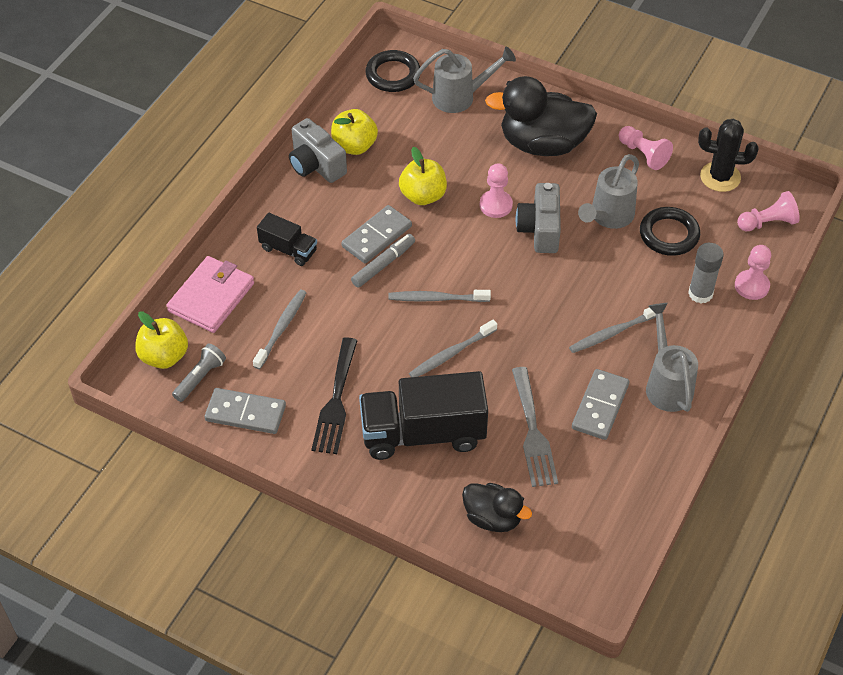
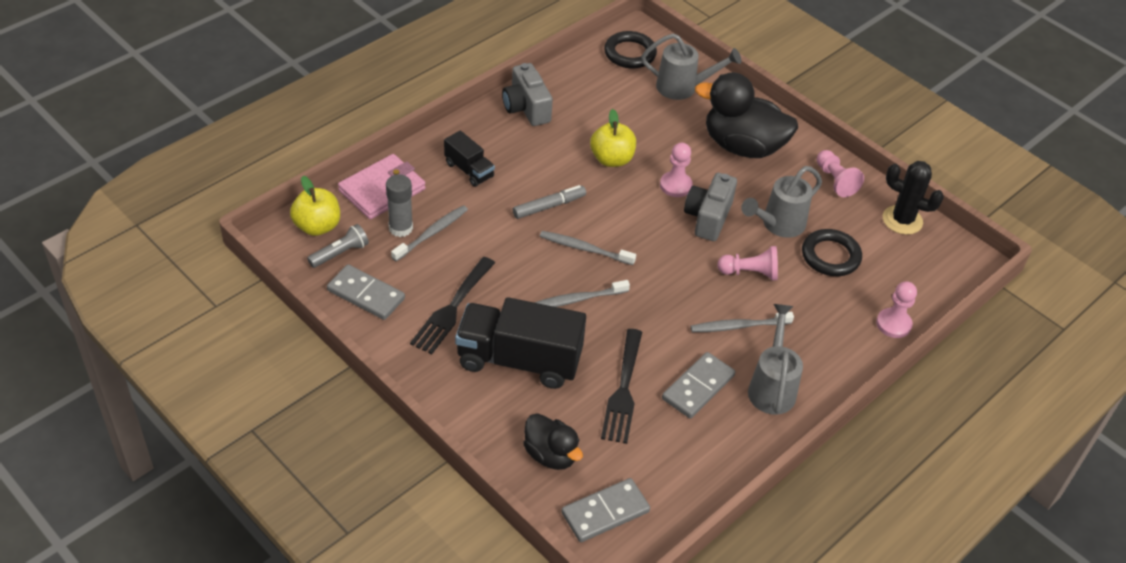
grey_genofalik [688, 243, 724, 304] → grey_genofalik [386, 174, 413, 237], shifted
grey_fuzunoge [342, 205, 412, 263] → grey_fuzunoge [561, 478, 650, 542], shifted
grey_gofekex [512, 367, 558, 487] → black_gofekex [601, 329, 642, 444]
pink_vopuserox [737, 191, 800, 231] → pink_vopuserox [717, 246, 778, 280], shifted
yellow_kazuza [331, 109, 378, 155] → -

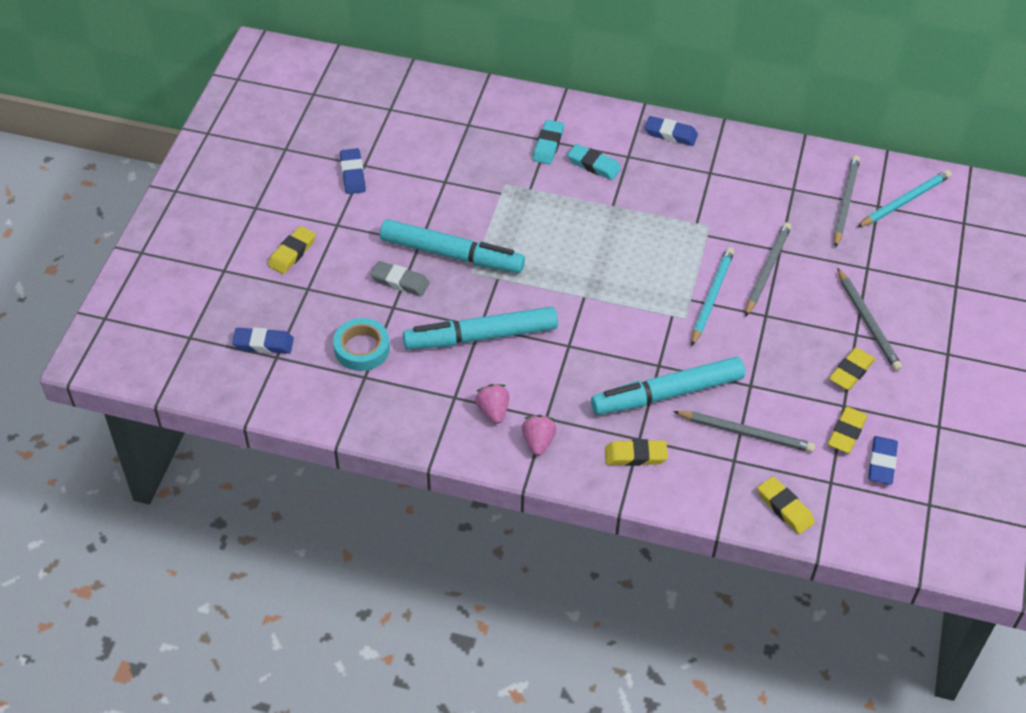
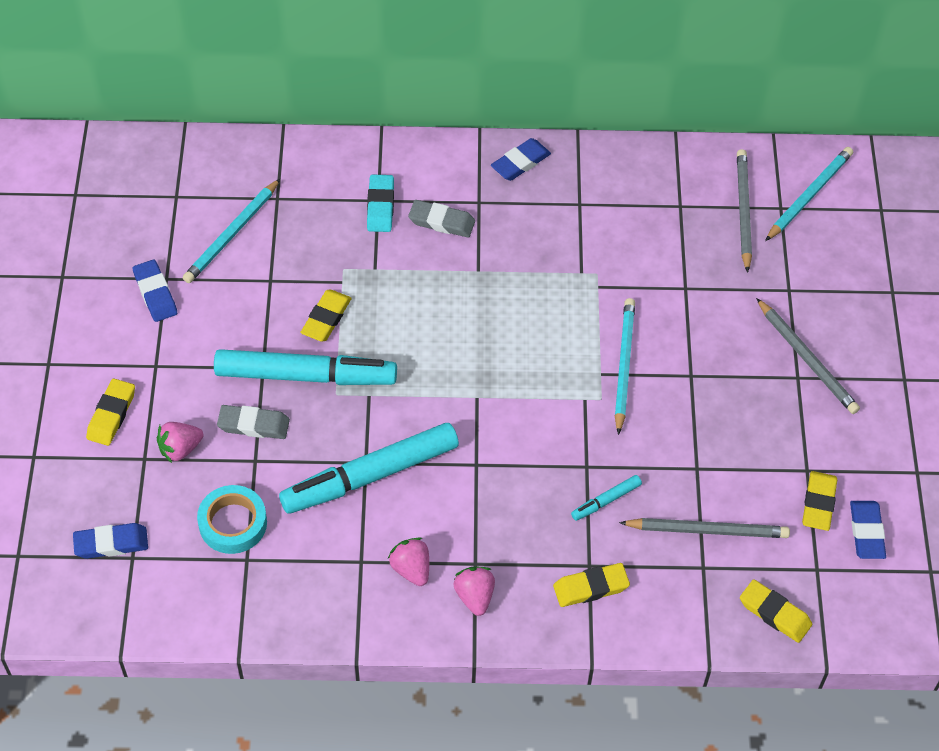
- → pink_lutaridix [157, 422, 203, 463]
- → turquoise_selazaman [183, 179, 280, 283]
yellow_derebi [829, 348, 875, 390] → yellow_derebi [300, 290, 352, 342], shifted
turquoise_derebi [567, 144, 621, 180] → grey_derebi [408, 200, 475, 238]
blue_derebi [645, 116, 698, 146] → blue_derebi [491, 138, 551, 181], 45 degrees counterclockwise
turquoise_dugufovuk [591, 357, 745, 415] → turquoise_dugufovuk [571, 475, 642, 521], x0.43
grey_selazaman [745, 222, 791, 317] → -

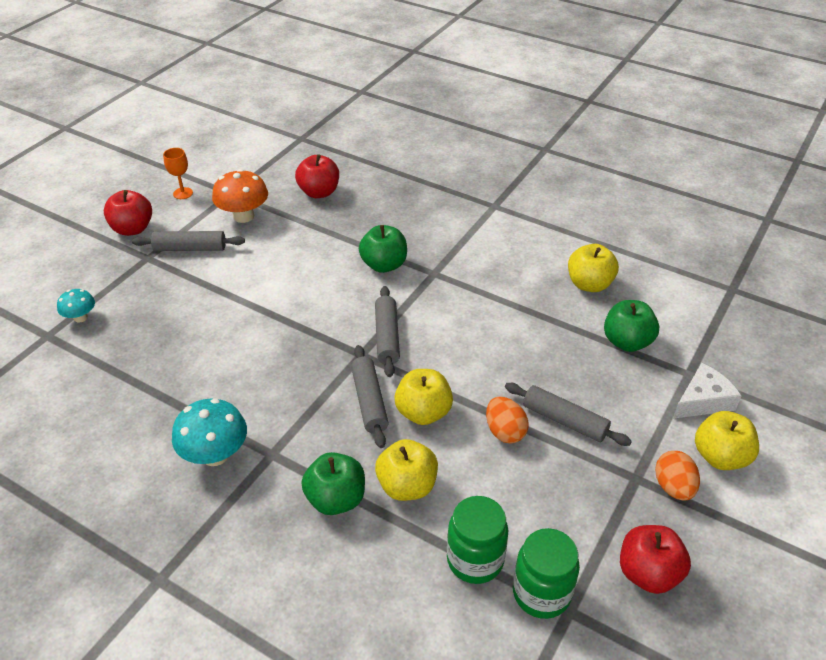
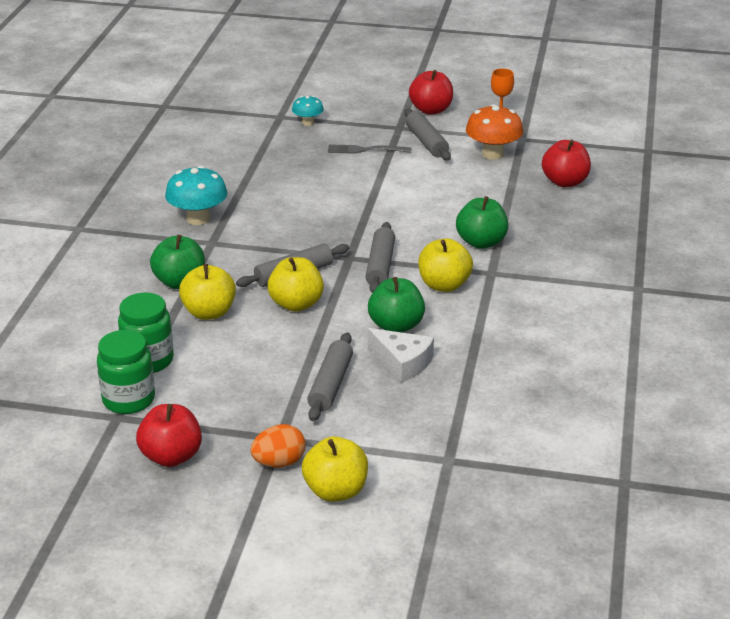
- → grey_gofekex [328, 144, 412, 154]
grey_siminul [375, 286, 400, 377] → grey_siminul [365, 222, 395, 293], 60 degrees counterclockwise
green_kazuza [604, 300, 659, 352] → green_kazuza [368, 277, 425, 333], shifted
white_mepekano [673, 363, 741, 419] → white_mepekano [368, 328, 434, 383], shifted
yellow_kazuza [568, 244, 619, 292] → yellow_kazuza [418, 238, 473, 292], shifted
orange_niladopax [486, 397, 529, 444] → -

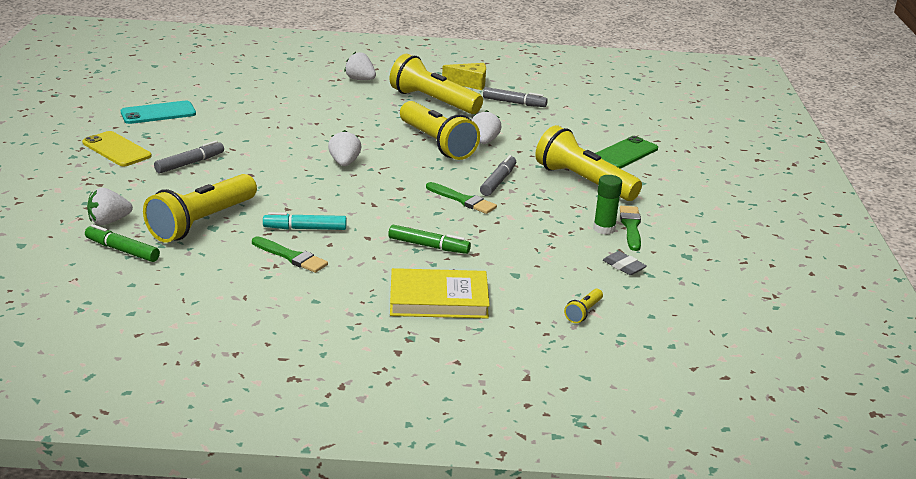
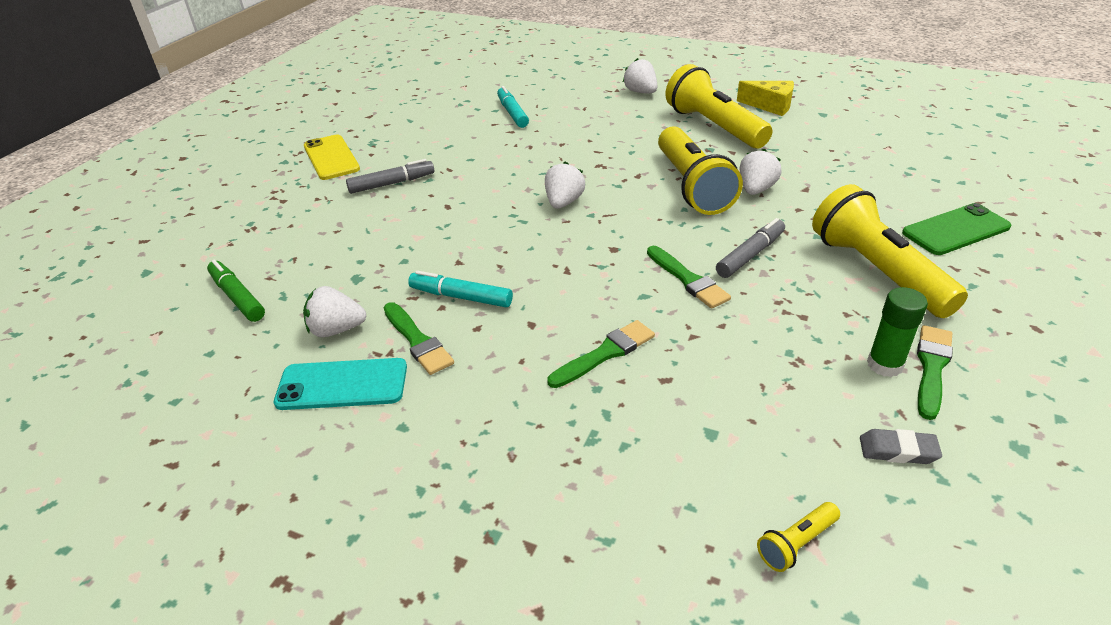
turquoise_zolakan [121, 101, 196, 124] → turquoise_zolakan [274, 358, 407, 410], shifted
white_lutaridix [87, 188, 133, 225] → white_lutaridix [303, 286, 366, 337], shifted
- → turquoise_dugufovuk [497, 86, 529, 128]
green_dugufovuk [388, 225, 471, 254] → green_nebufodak [547, 320, 655, 388]
grey_derebi [603, 251, 646, 275] → grey_derebi [860, 429, 942, 464], 60 degrees counterclockwise
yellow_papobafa [143, 174, 257, 243] → -
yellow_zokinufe [390, 268, 490, 318] → -
grey_dugufovuk [483, 87, 548, 107] → -

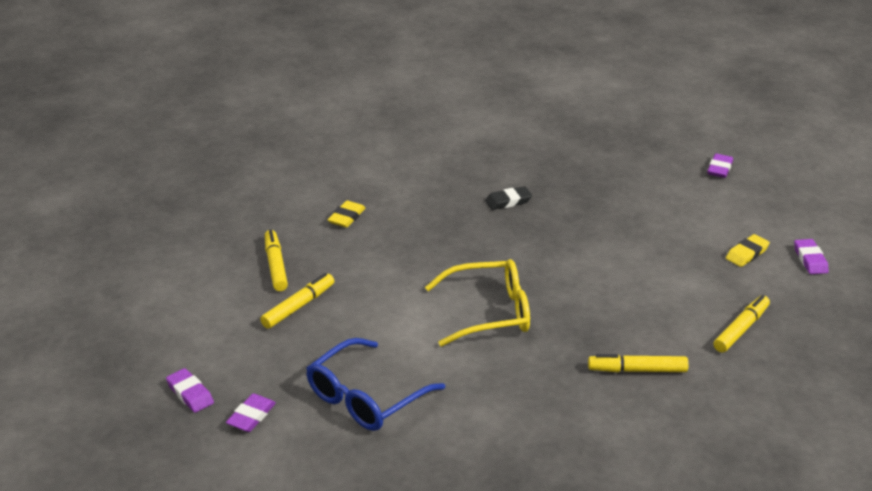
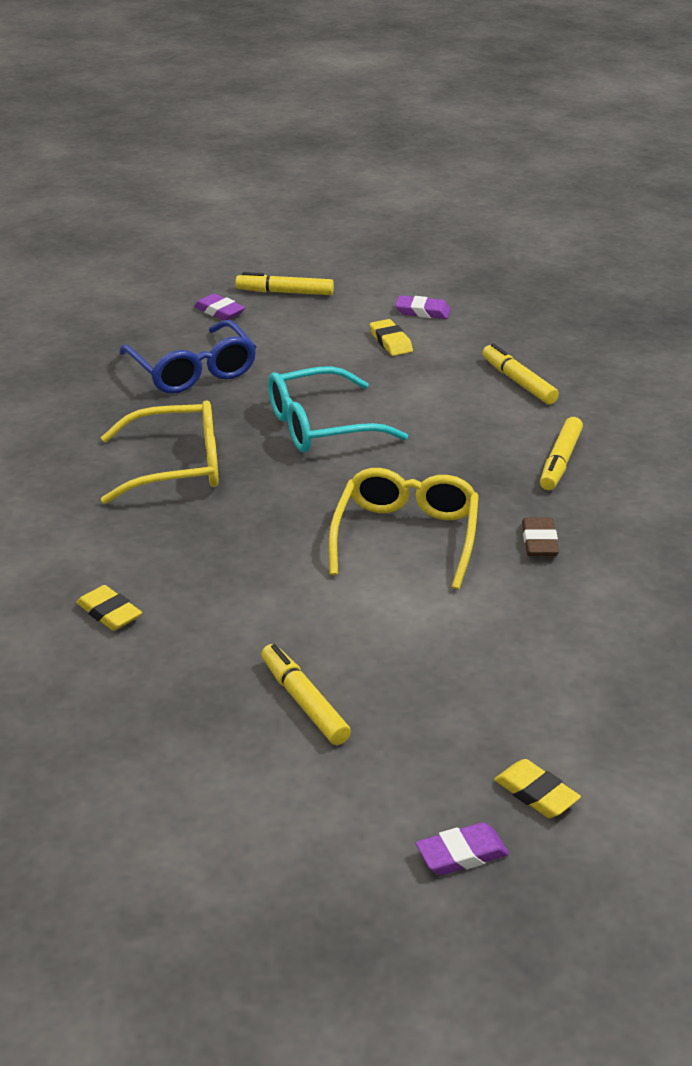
black_derebi [485, 186, 532, 210] → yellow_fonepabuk [101, 400, 218, 504]
blue_fonepabuk [306, 338, 445, 431] → blue_fonepabuk [119, 320, 256, 394], shifted
yellow_dugufovuk [265, 230, 288, 291] → yellow_dugufovuk [236, 272, 334, 295], shifted
- → turquoise_fonepabuk [268, 366, 408, 453]
purple_derebi [226, 393, 276, 432] → yellow_derebi [494, 759, 581, 818]
- → brown_derebi [522, 517, 559, 556]

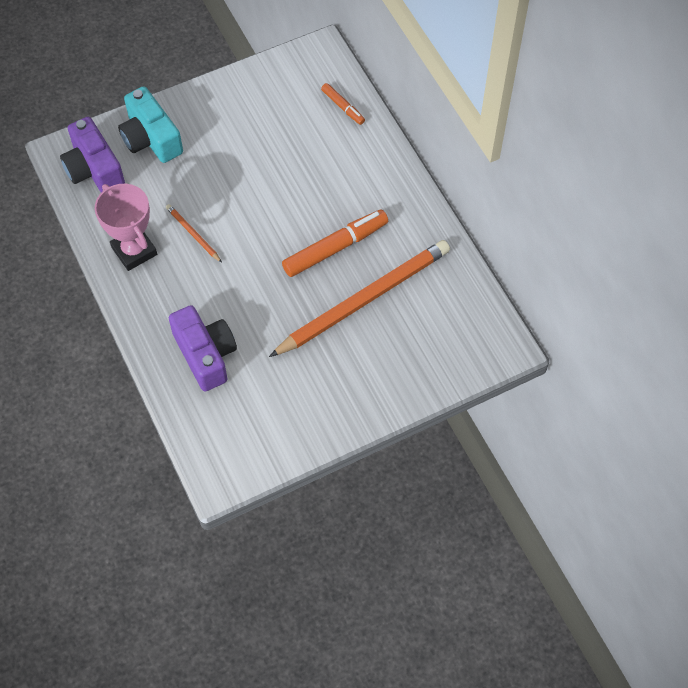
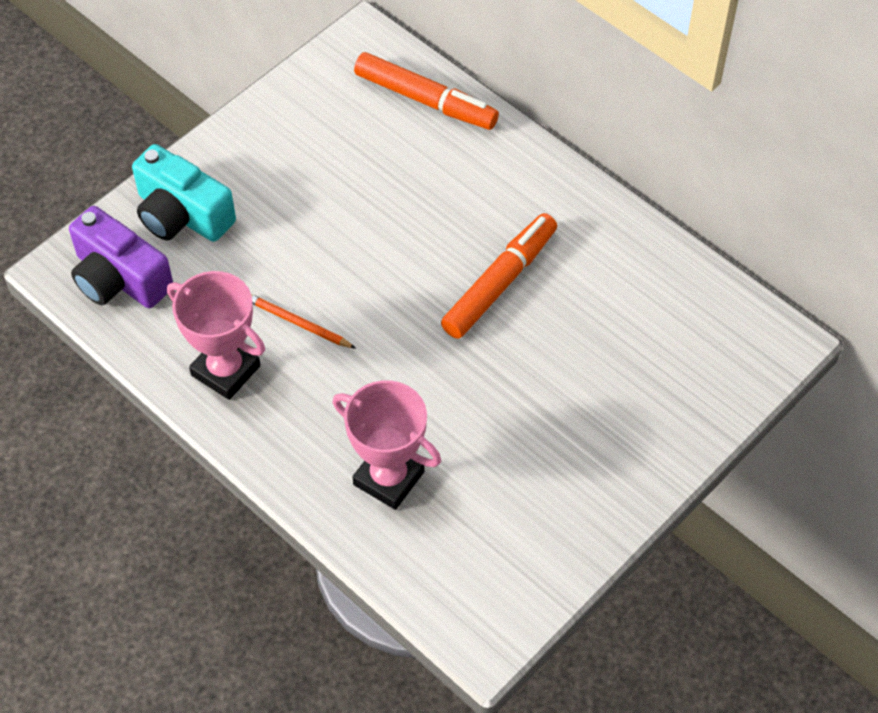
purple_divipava [169, 305, 237, 391] → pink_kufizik [333, 380, 441, 510]
orange_dugufovuk [321, 83, 365, 125] → orange_dugufovuk [354, 52, 499, 130], x1.89
orange_selazaman [269, 240, 450, 357] → -

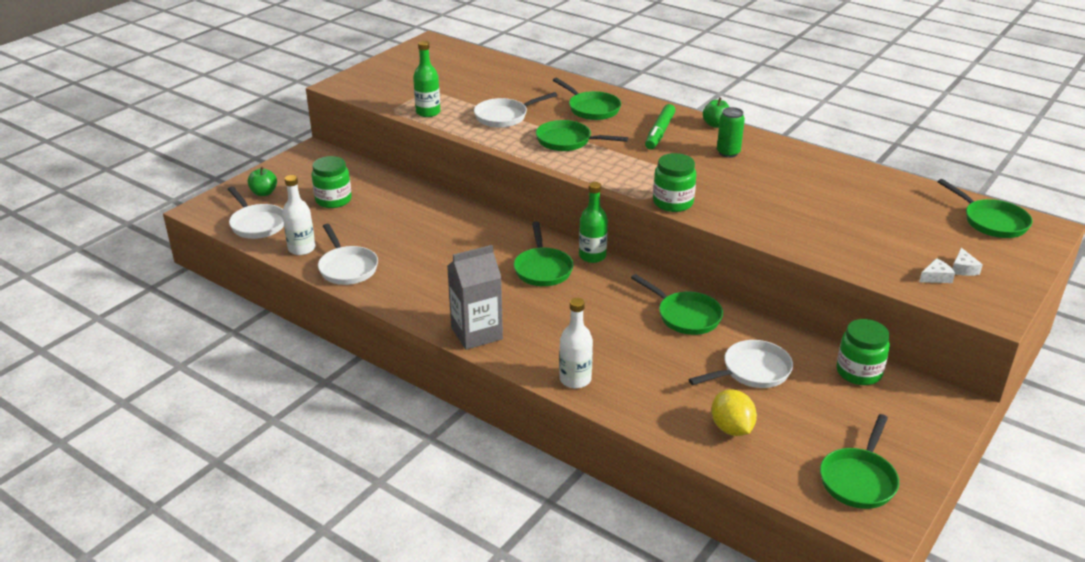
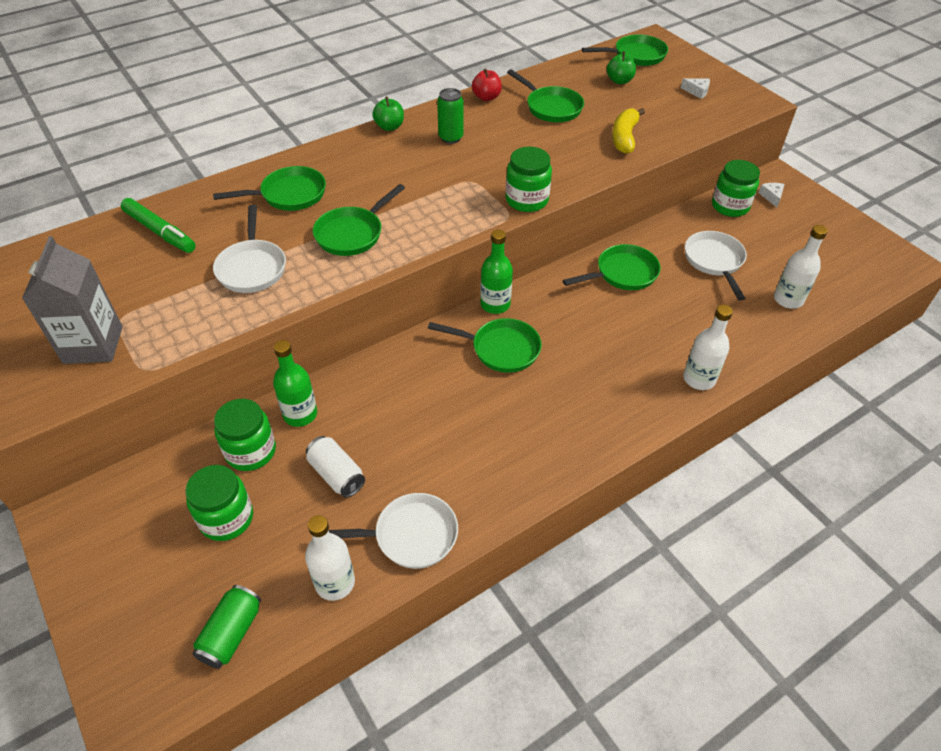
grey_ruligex [447, 245, 503, 350] → grey_ruligex [22, 236, 123, 364], shifted
green_dugufovuk [645, 104, 675, 149] → green_dugufovuk [121, 198, 196, 253], shifted
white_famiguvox [228, 186, 284, 239] → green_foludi [193, 585, 261, 669]
- → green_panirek [214, 399, 276, 471]
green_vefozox [413, 41, 440, 117] → green_vefozox [273, 340, 317, 427], shifted
- → white_foludi [306, 436, 365, 498]
- → red_kazuza [472, 68, 502, 101]
green_famiguvox [820, 414, 899, 509] → green_famiguvox [507, 69, 584, 122], shifted
green_kazuza [248, 167, 277, 196] → green_kazuza [607, 52, 636, 84], shifted
- → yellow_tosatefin [612, 108, 645, 154]
white_mepekano [919, 258, 955, 283] → white_mepekano [759, 183, 785, 207], shifted
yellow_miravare [711, 389, 757, 436] → white_vefozox [774, 225, 828, 309]

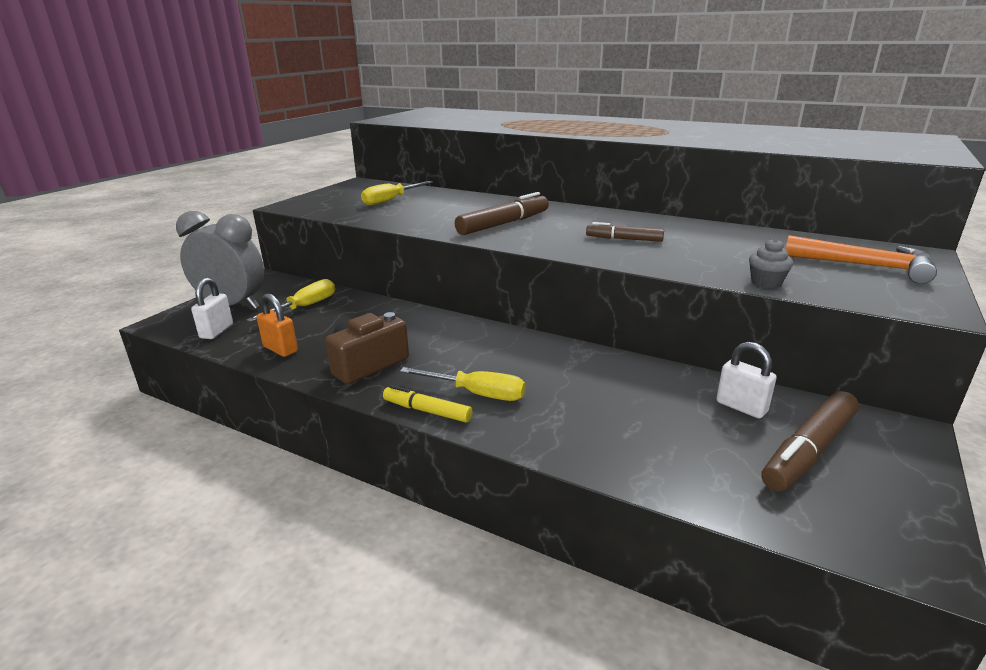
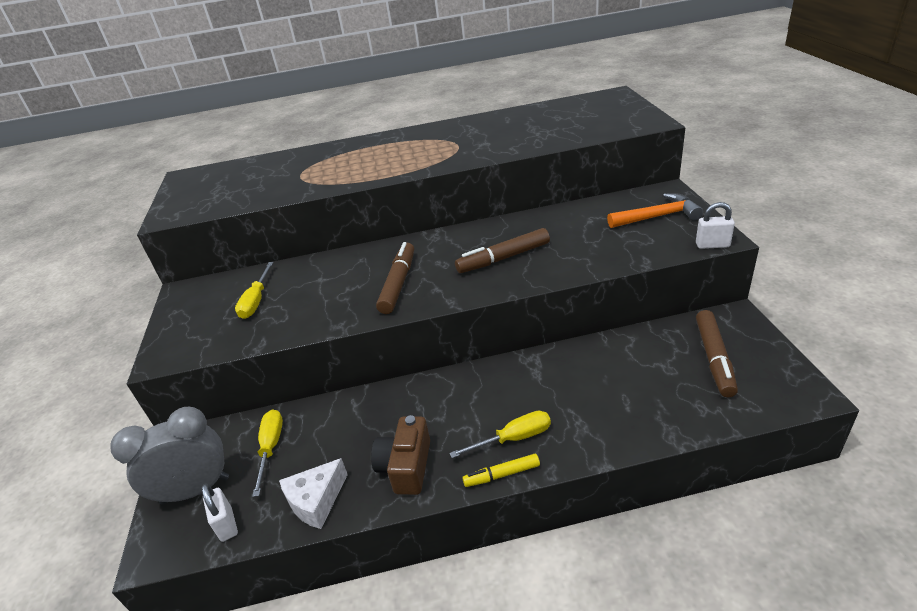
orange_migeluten [257, 293, 298, 357] → white_mepekano [279, 458, 348, 529]
brown_dugufovuk [586, 222, 664, 242] → brown_dugufovuk [455, 228, 550, 273], x1.64
white_migeluten [716, 342, 776, 418] → white_migeluten [696, 202, 735, 249], shifted
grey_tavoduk [749, 238, 793, 288] → -

